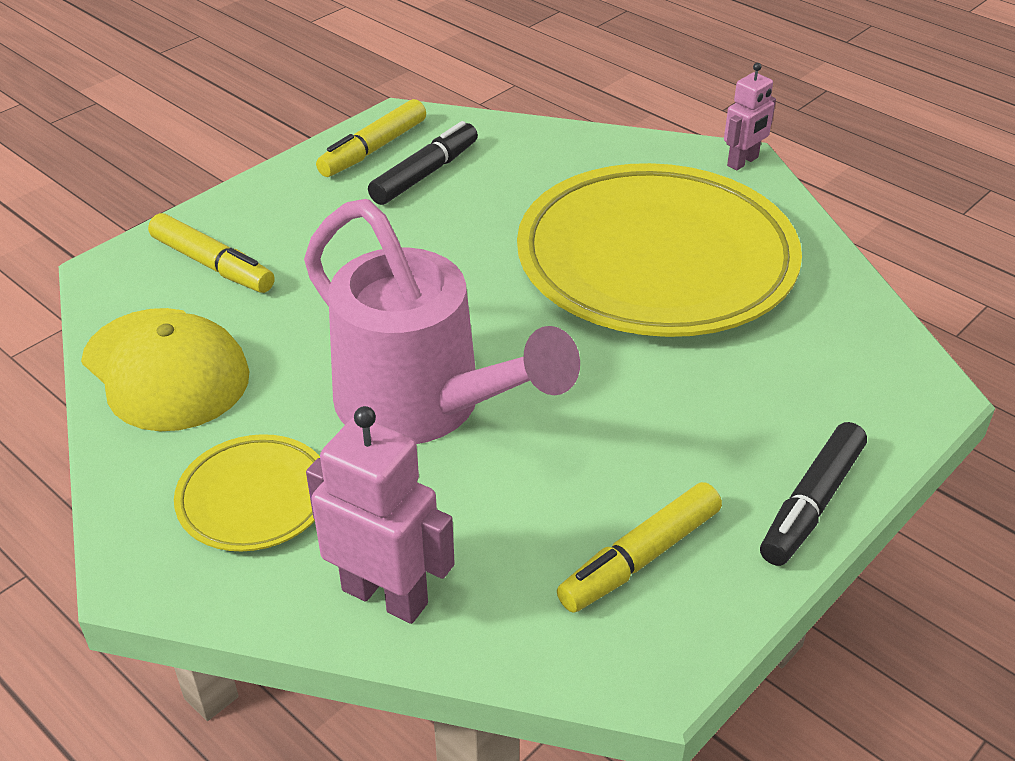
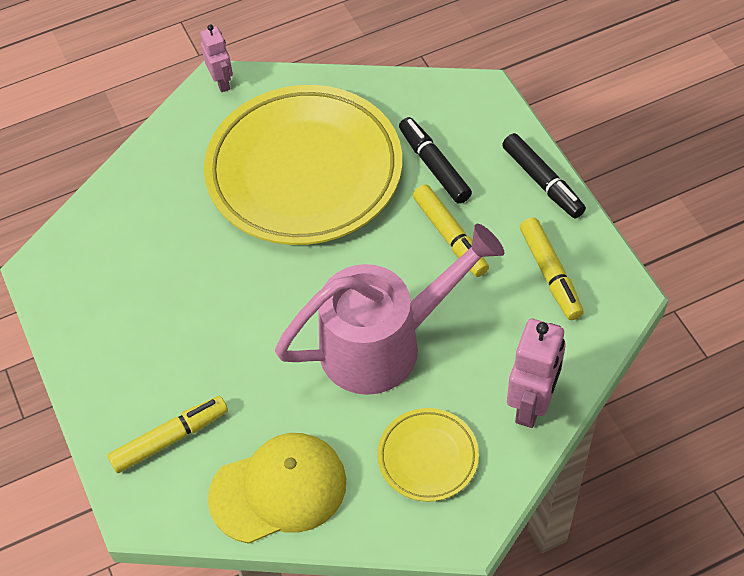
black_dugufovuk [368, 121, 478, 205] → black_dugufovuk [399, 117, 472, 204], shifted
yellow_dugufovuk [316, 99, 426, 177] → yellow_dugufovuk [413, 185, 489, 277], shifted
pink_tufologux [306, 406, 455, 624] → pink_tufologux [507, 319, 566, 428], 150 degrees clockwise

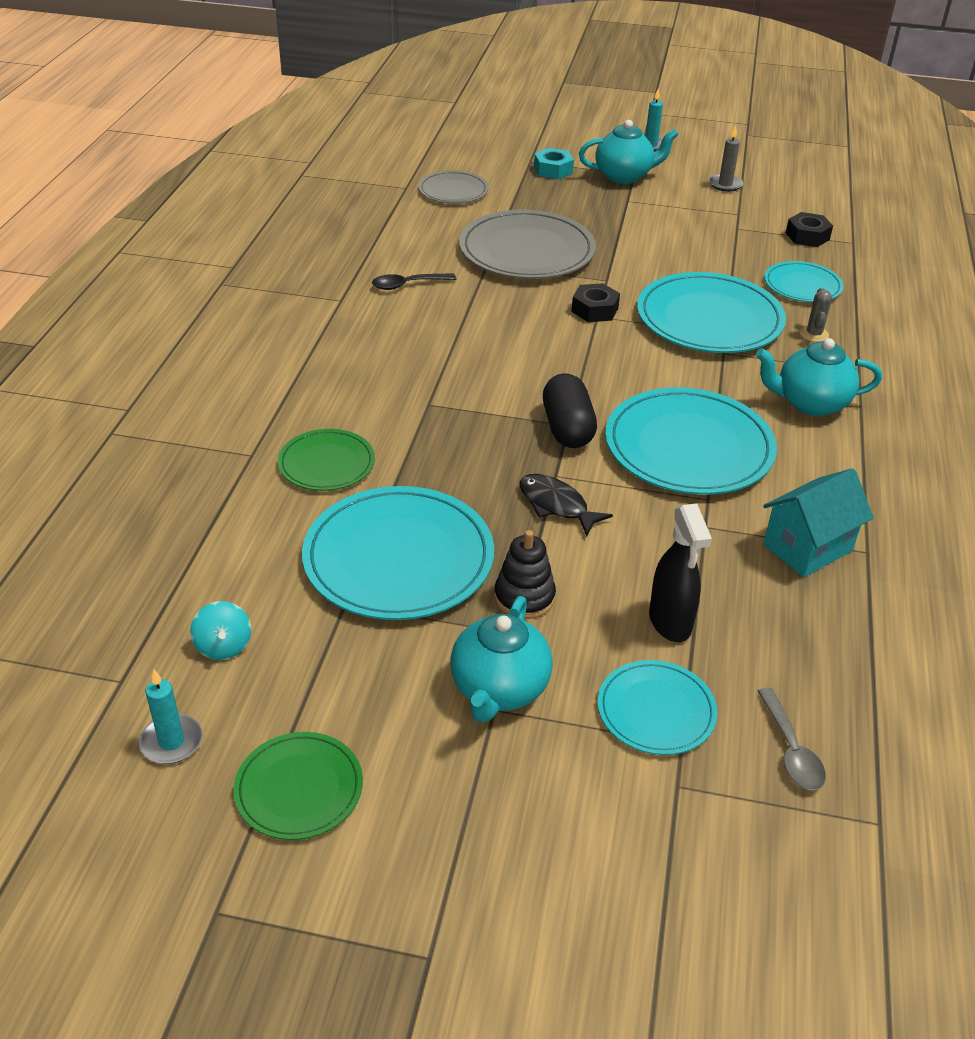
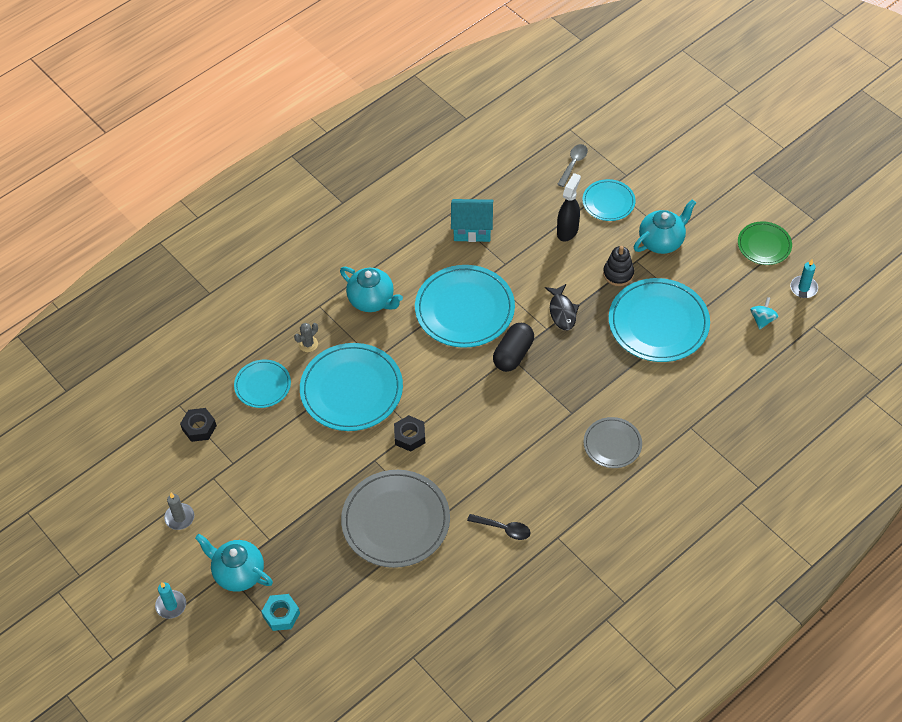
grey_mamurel [419, 171, 489, 204] → grey_mamurel [584, 417, 642, 468], shifted
green_mamurel [278, 429, 375, 491] → -

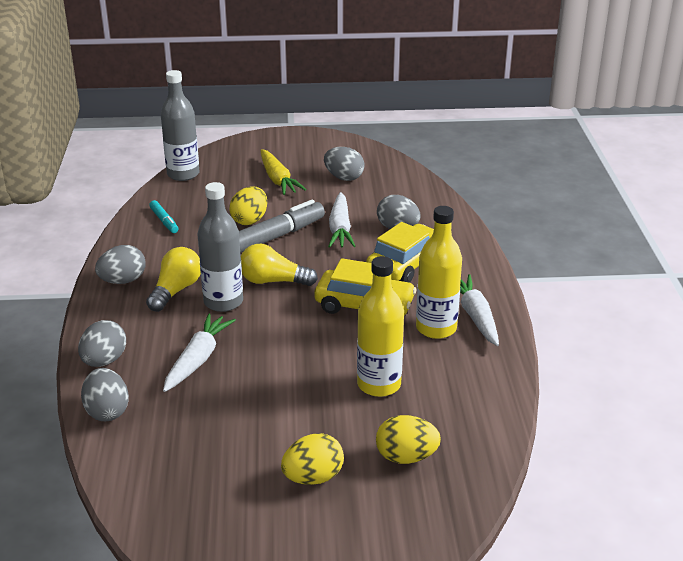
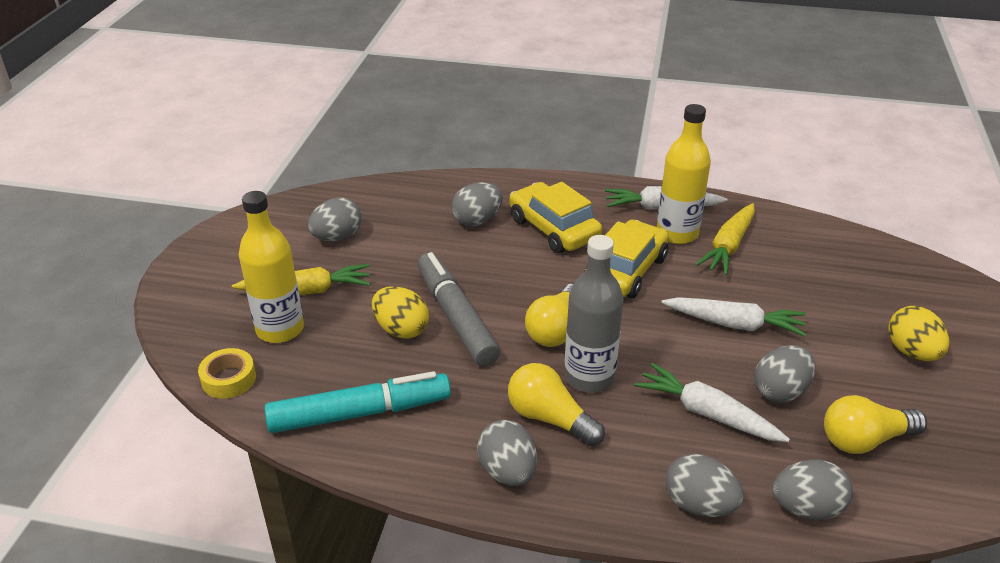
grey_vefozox [161, 70, 199, 181] → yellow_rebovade [198, 348, 256, 399]
yellow_vefozox [357, 256, 404, 397] → yellow_vefozox [239, 191, 304, 343], shifted
turquoise_dugufovuk [149, 200, 178, 233] → turquoise_dugufovuk [264, 371, 451, 433], x2.05
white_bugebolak [328, 192, 356, 248] → white_bugebolak [661, 297, 806, 336], shifted
- → yellow_bugebolak [695, 203, 755, 275]
- → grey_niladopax [754, 345, 816, 403]
- → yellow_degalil [824, 395, 927, 454]
yellow_niladopax [376, 415, 441, 464] → -

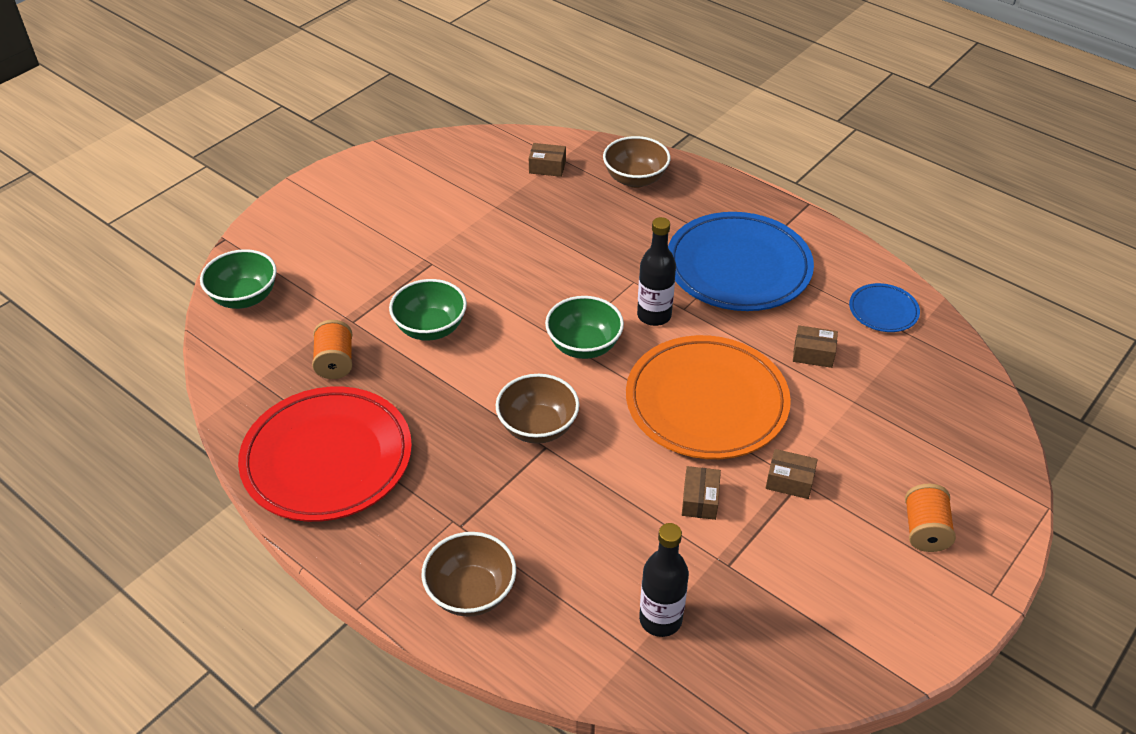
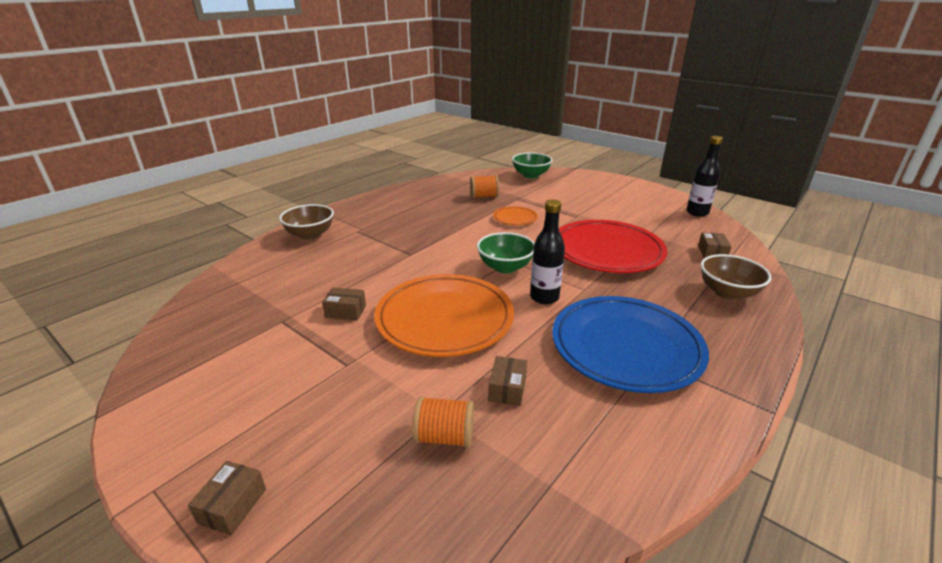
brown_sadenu [766, 449, 818, 499] → brown_sadenu [188, 461, 266, 535], shifted
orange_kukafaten [905, 484, 956, 552] → orange_kukafaten [412, 396, 474, 448], shifted
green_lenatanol [389, 279, 467, 341] → orange_mamurel [493, 206, 538, 225]
red_mamurel [238, 387, 412, 522] → red_mamurel [559, 220, 667, 273], shifted
black_vefozox [639, 523, 689, 637] → black_vefozox [686, 136, 723, 217], shifted
brown_lenatanol [496, 374, 579, 444] → -
blue_mamurel [849, 283, 920, 332] → -

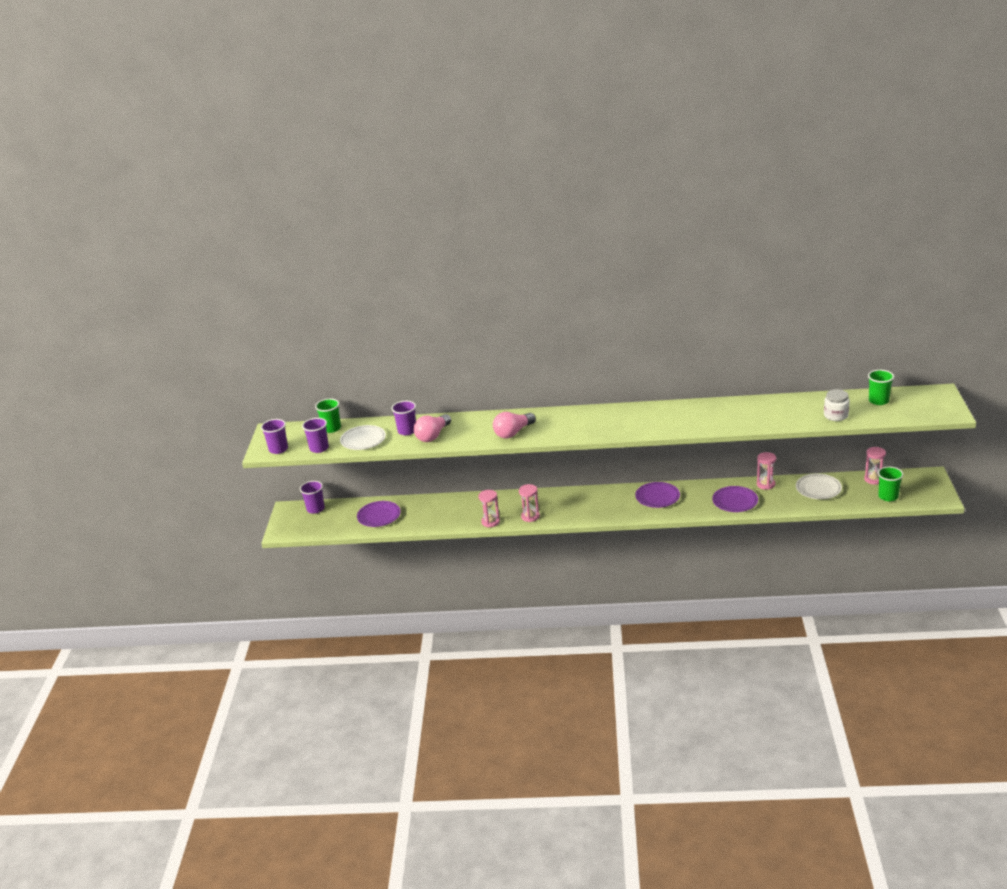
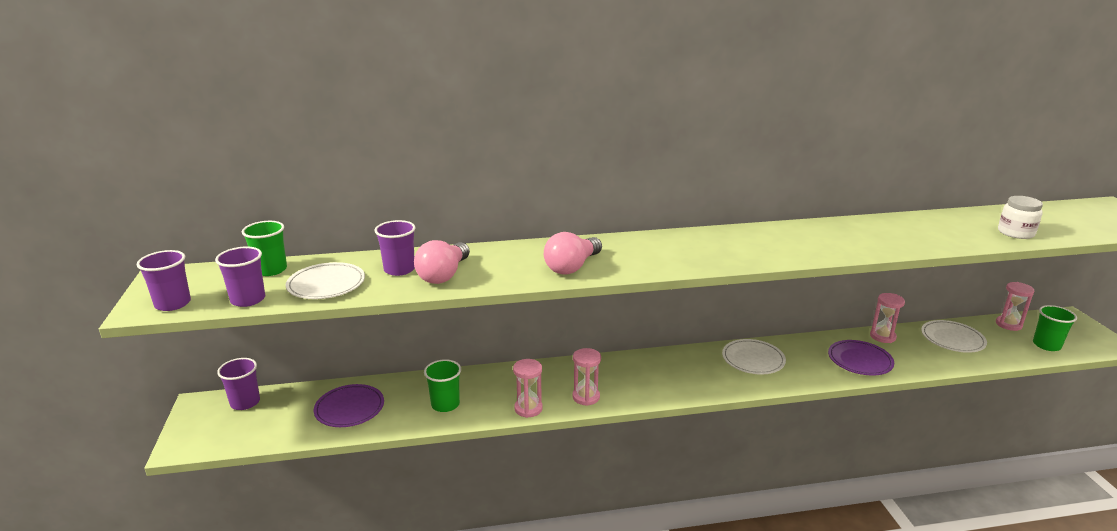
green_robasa [868, 370, 894, 405] → green_robasa [424, 359, 461, 412], shifted
purple_mamurel [635, 482, 680, 508] → white_mamurel [722, 339, 786, 374]

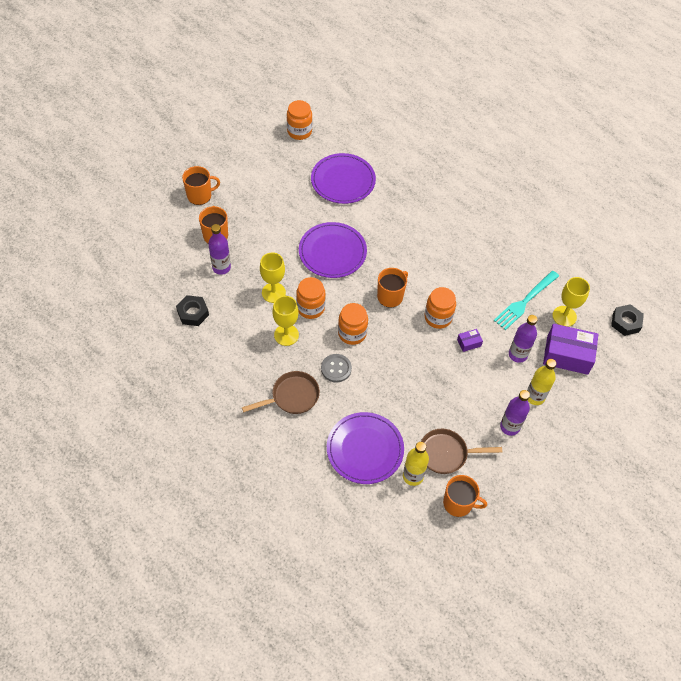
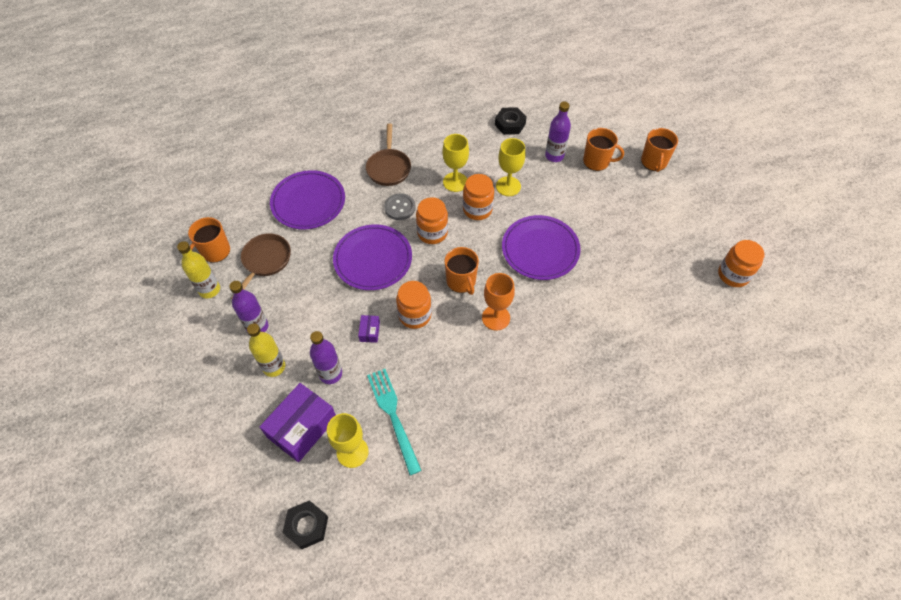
yellow_vefozox [403, 442, 429, 486] → yellow_vefozox [177, 241, 220, 298], shifted
purple_mamurel [311, 153, 376, 204] → purple_mamurel [333, 224, 412, 290], shifted
- → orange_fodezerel [482, 273, 515, 331]

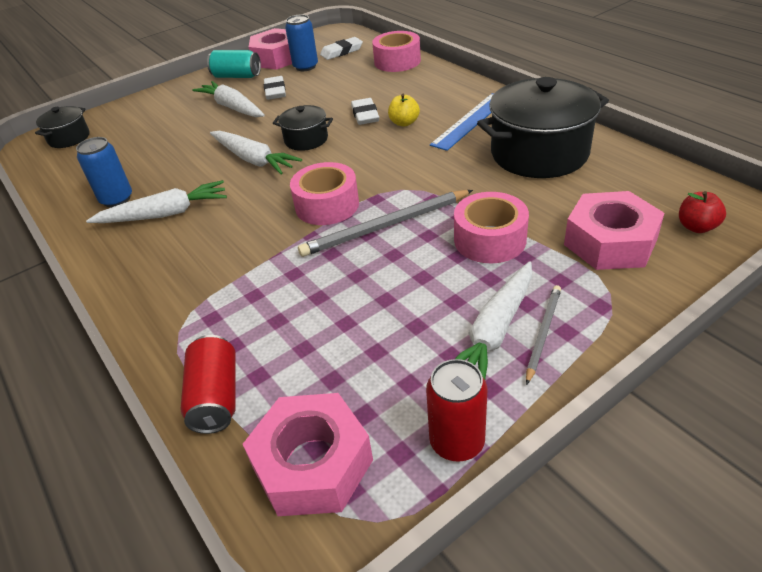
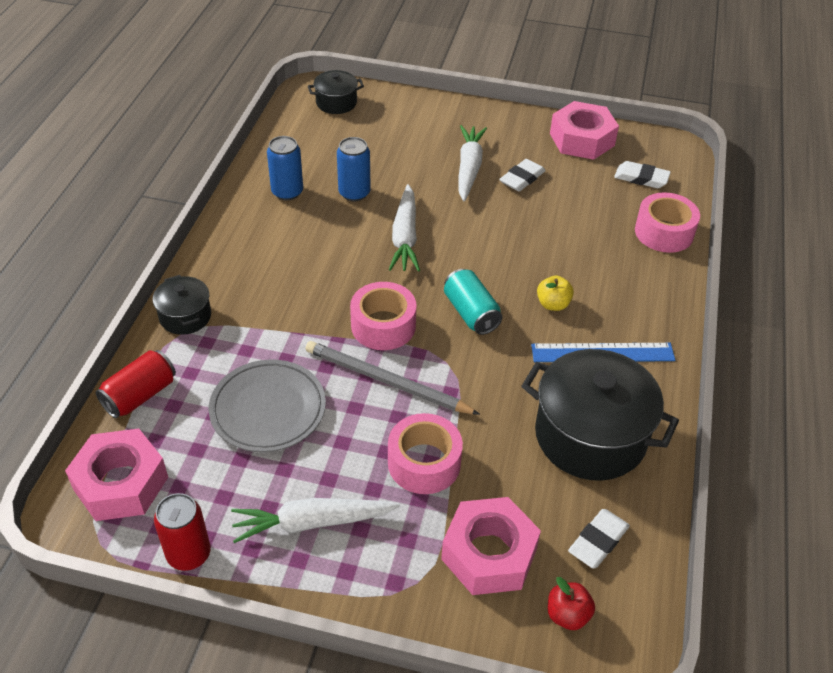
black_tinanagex [273, 105, 333, 151] → black_tinanagex [153, 275, 211, 335], shifted
- → grey_mamurel [209, 360, 326, 452]
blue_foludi [285, 14, 318, 71] → blue_foludi [337, 137, 371, 201], shifted
turquoise_foludi [207, 50, 261, 78] → turquoise_foludi [444, 269, 502, 335], shifted
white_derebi [351, 98, 379, 125] → white_derebi [568, 509, 630, 569], shifted
white_bugebolak [86, 180, 227, 223] → -
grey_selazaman [526, 285, 561, 385] → -

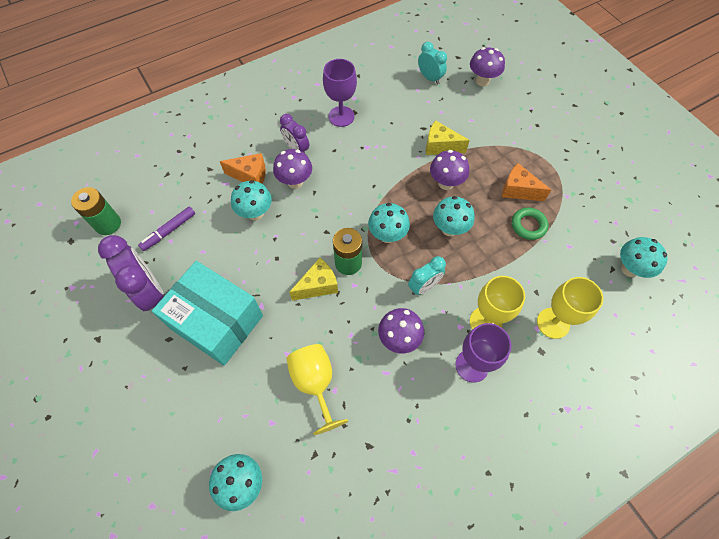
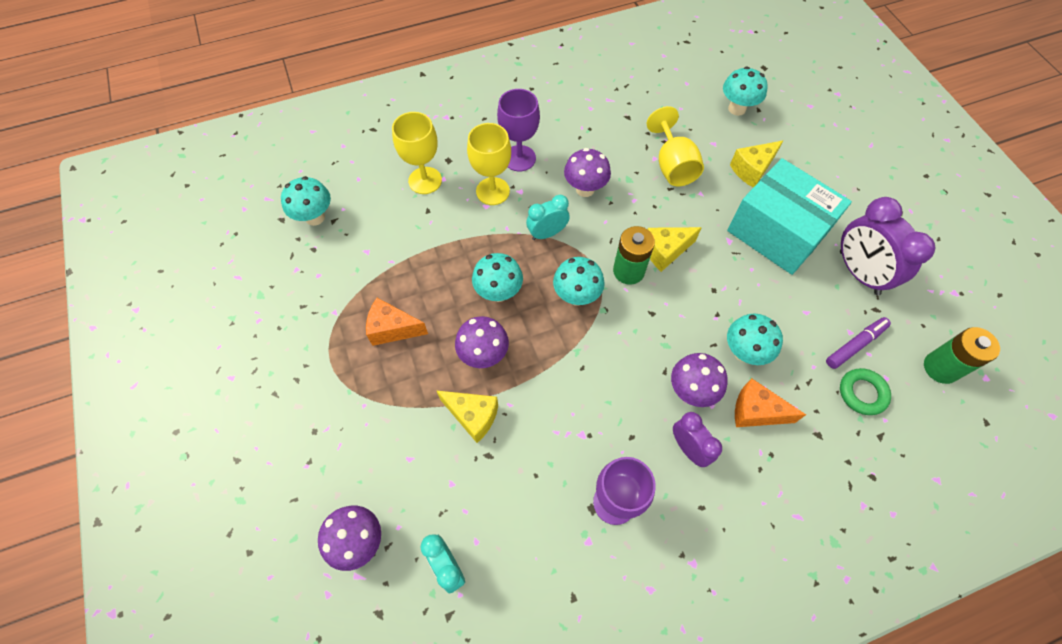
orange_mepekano [502, 163, 551, 201] → orange_mepekano [366, 298, 428, 346], 150 degrees clockwise
- → yellow_mepekano [730, 140, 784, 188]
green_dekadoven [512, 208, 549, 240] → green_dekadoven [840, 368, 891, 415], shifted

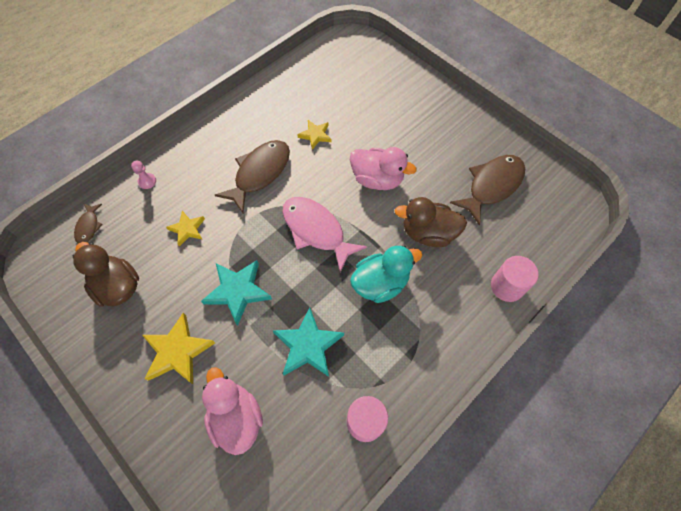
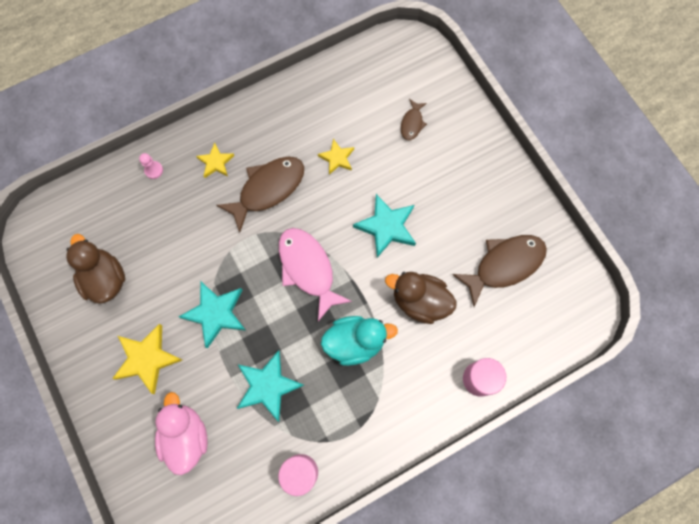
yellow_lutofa [166, 211, 205, 246] → yellow_lutofa [196, 143, 234, 178], shifted
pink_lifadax [350, 147, 416, 190] → turquoise_lutofa [353, 194, 416, 258]
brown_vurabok [74, 204, 103, 243] → brown_vurabok [401, 99, 427, 140], shifted

